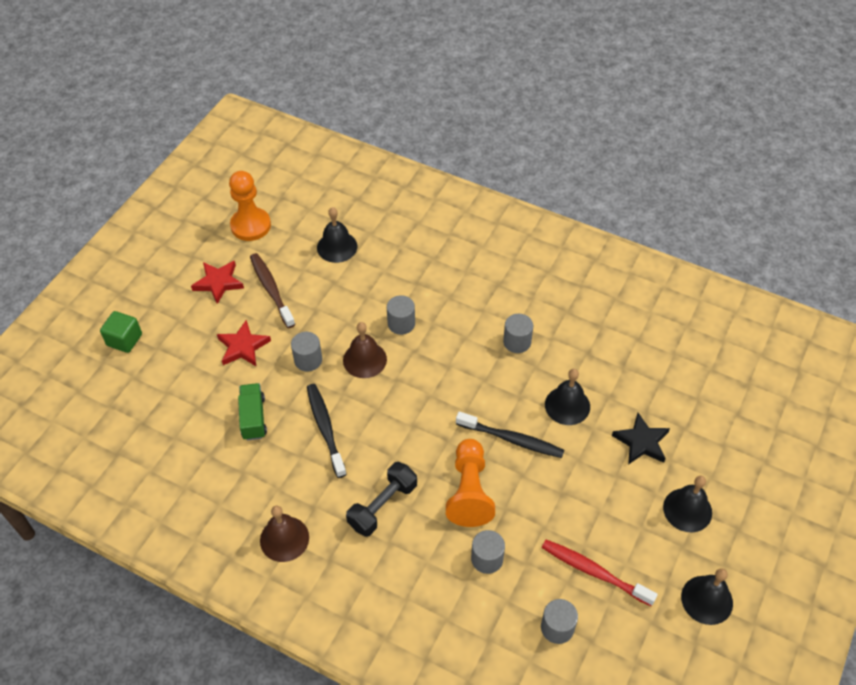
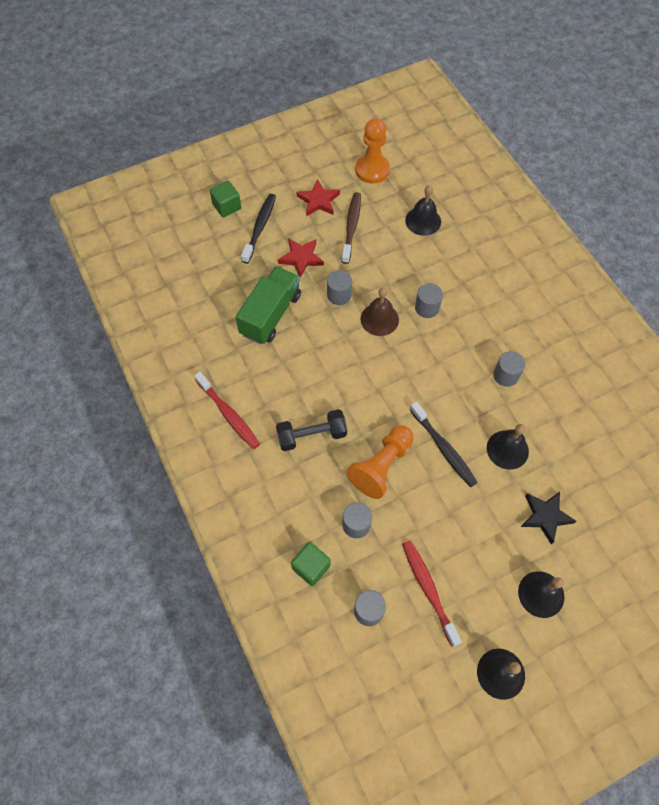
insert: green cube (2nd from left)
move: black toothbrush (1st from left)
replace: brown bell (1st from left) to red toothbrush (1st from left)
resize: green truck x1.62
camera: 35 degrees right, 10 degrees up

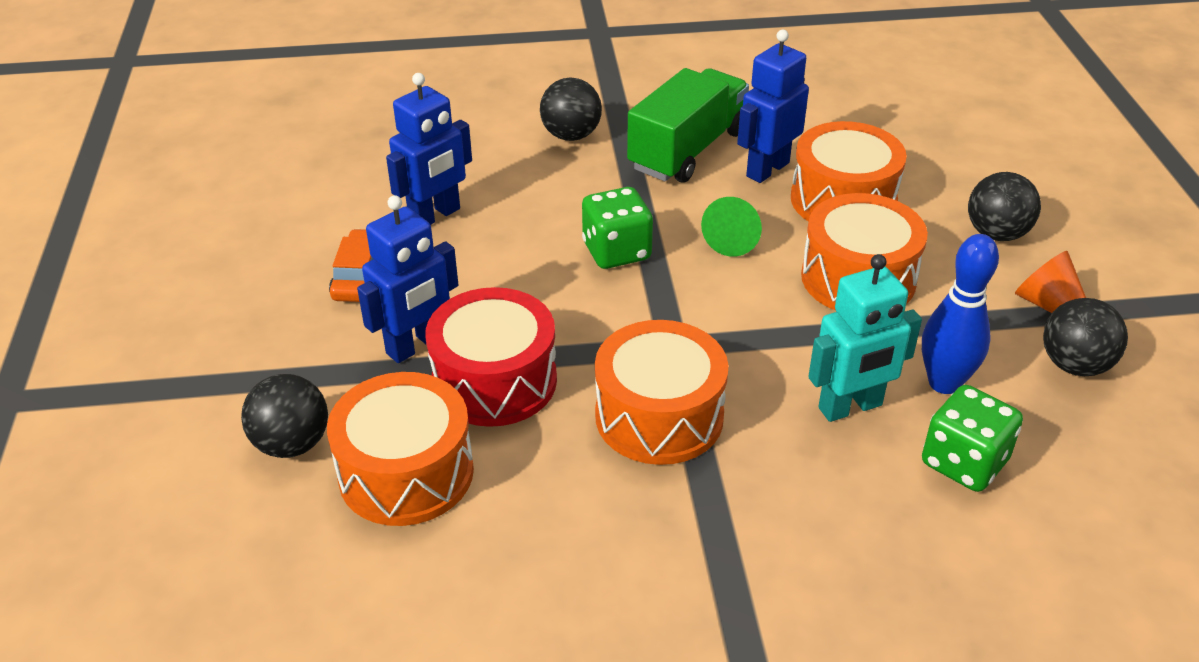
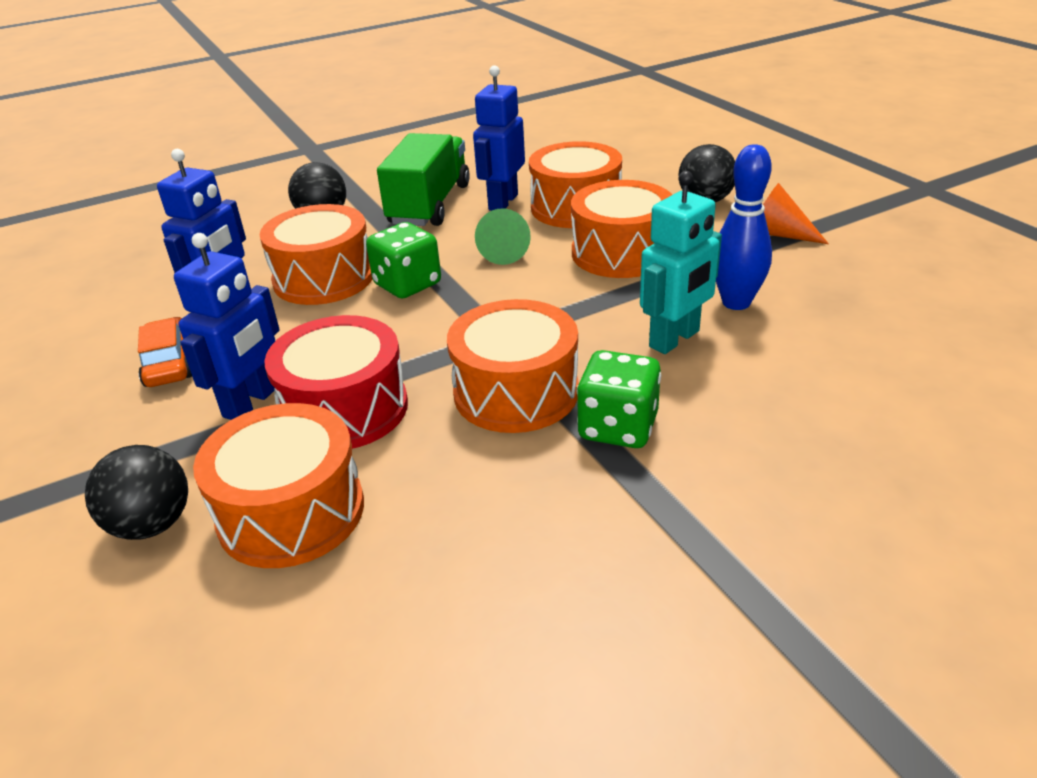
delete: black ball (4th from left)
insert: orange drum (2nd from left)
move: green dice (2nd from left)
camera: 20 degrees left, 5 degrees down

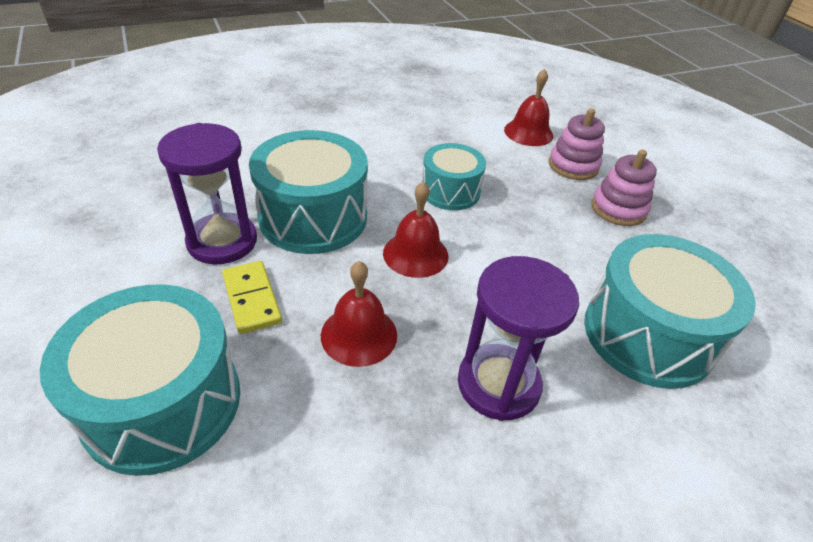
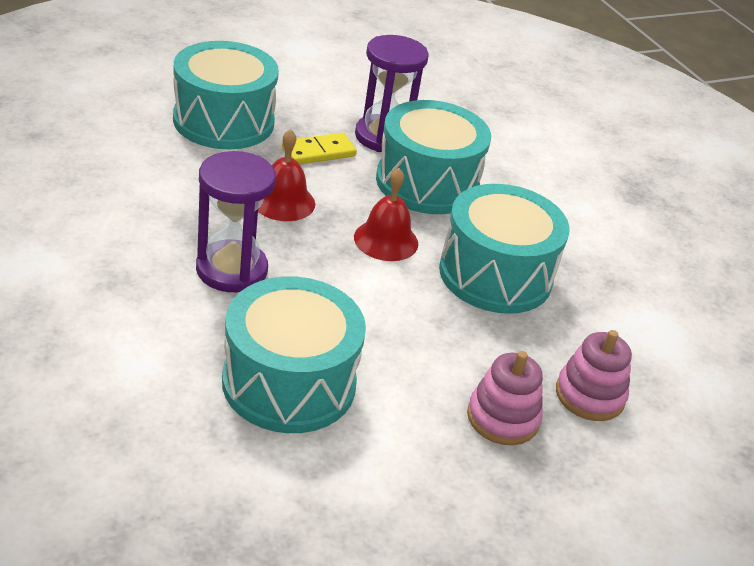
delete: red bell (3rd from left)
resize: turquoise drum (3rd from left in the first image) x1.66
camera: 85 degrees right, 5 degrees down

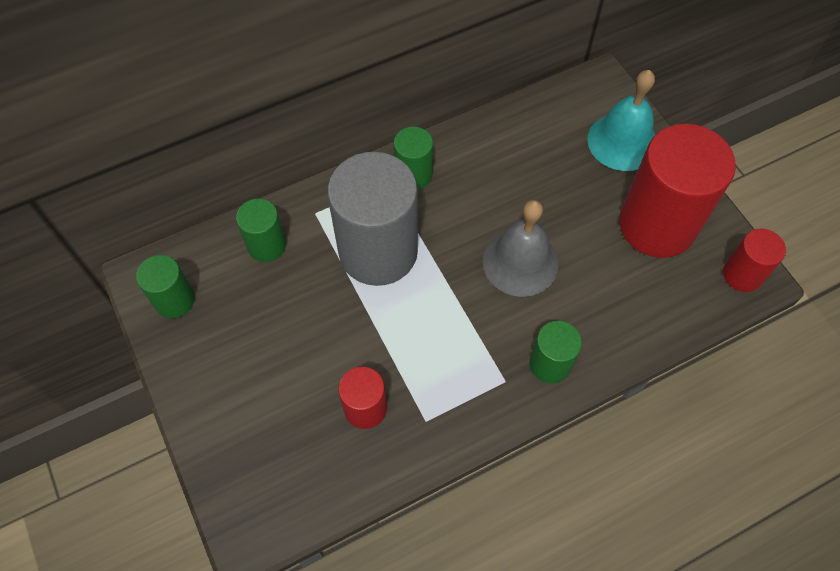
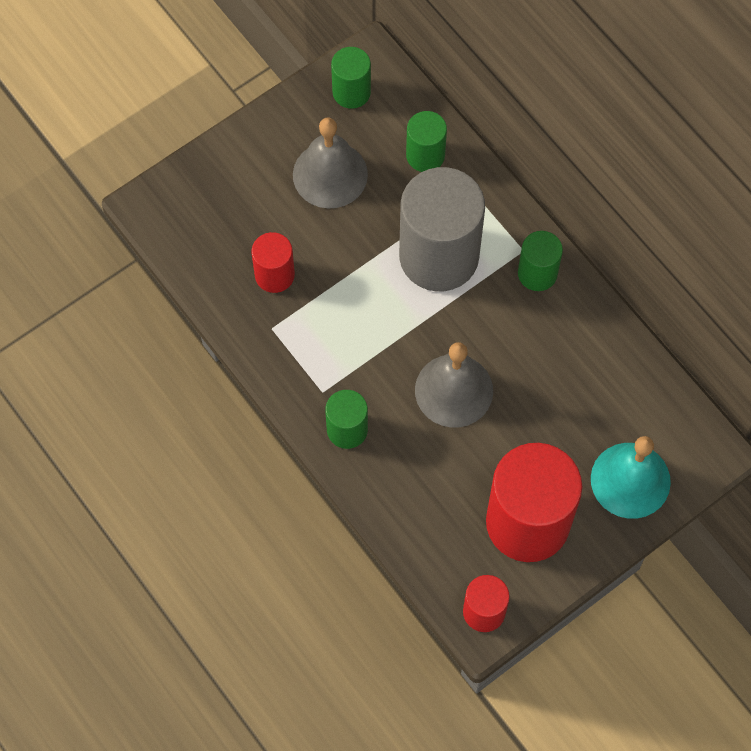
insert: grey bell (1st from left)
camera: 80 degrees right, 5 degrees up

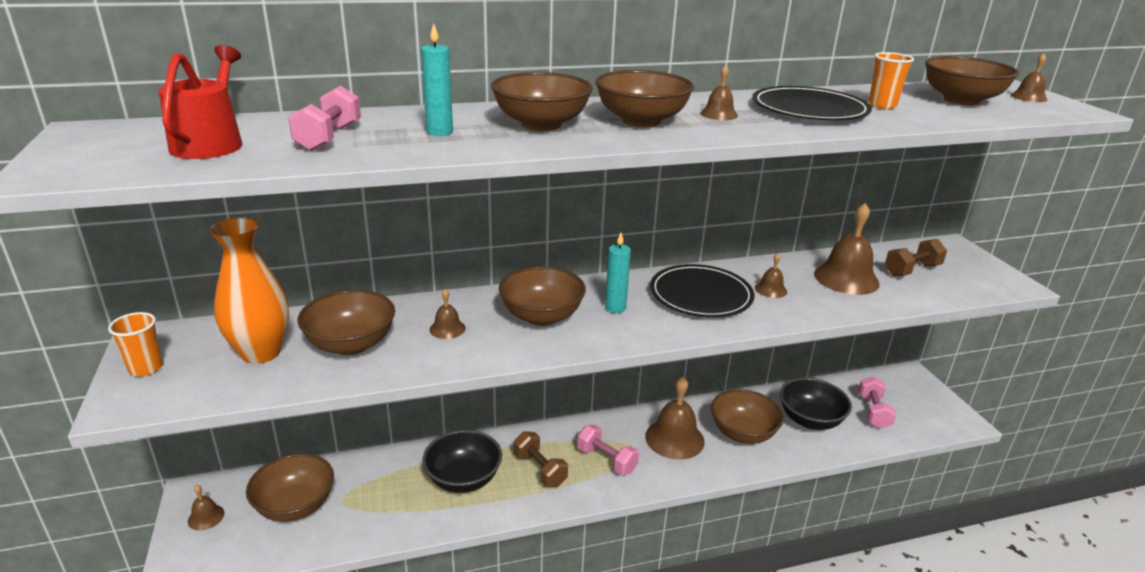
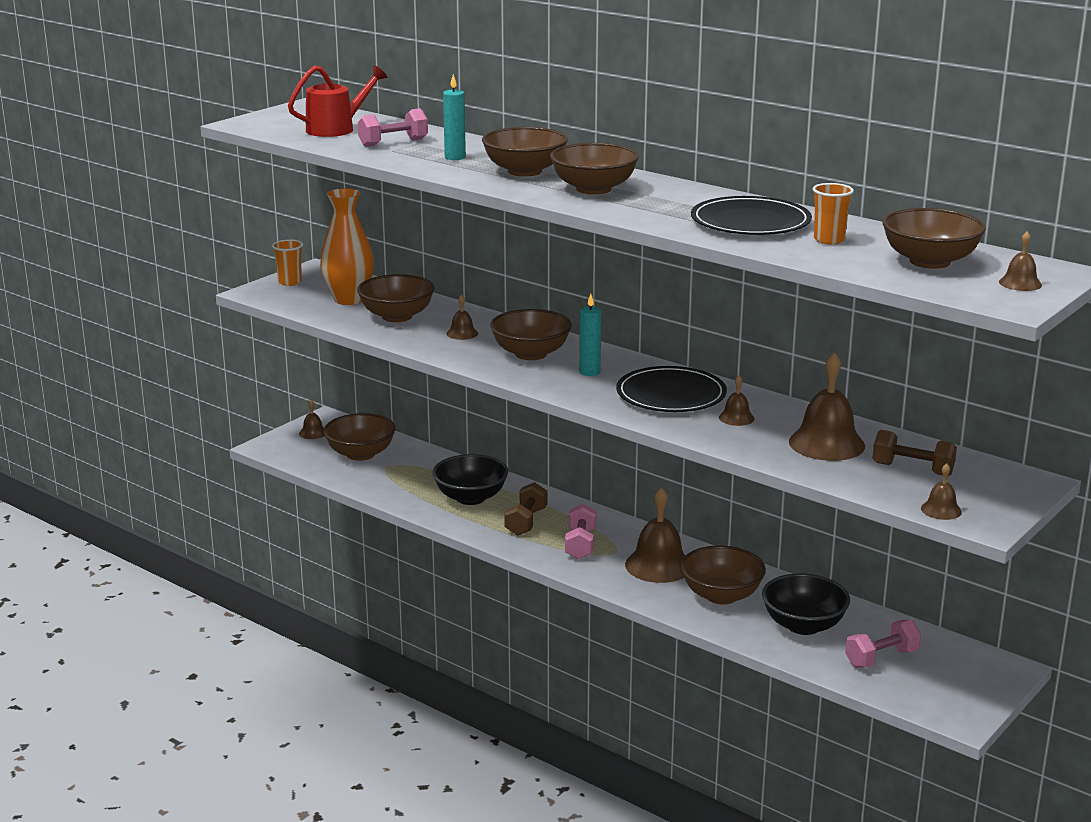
move: brown bell (4th from left in the first image) to brown bell (6th from left)
camera: 55 degrees right, 5 degrees down

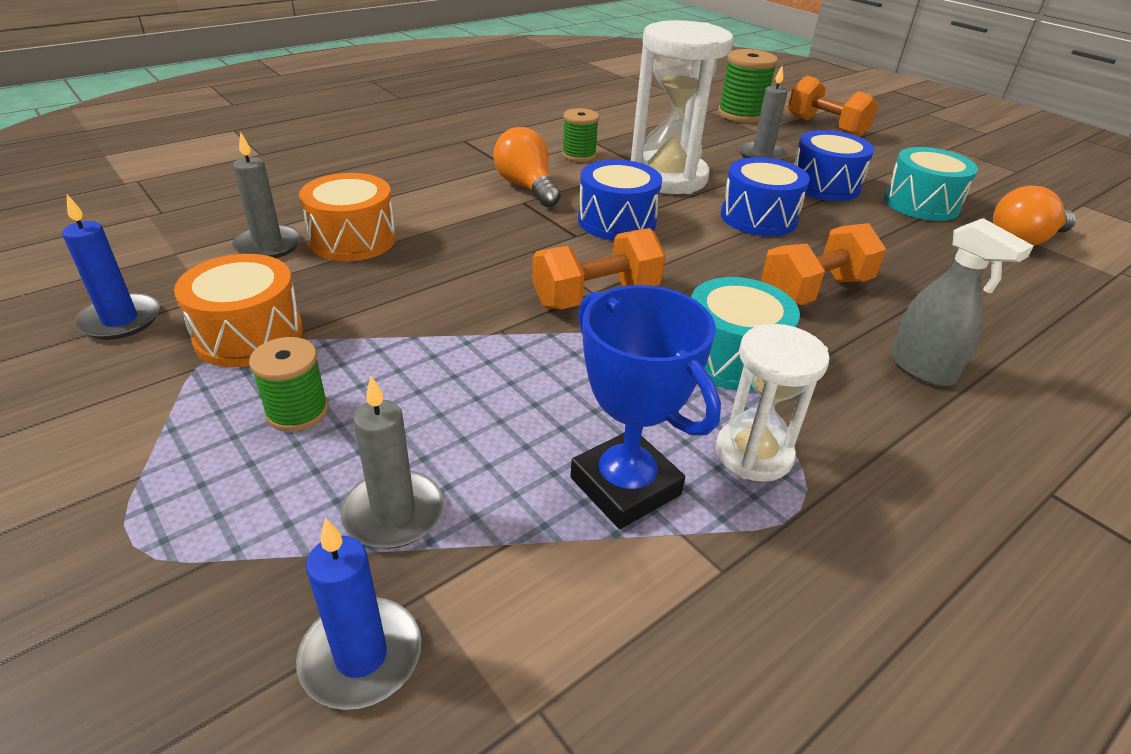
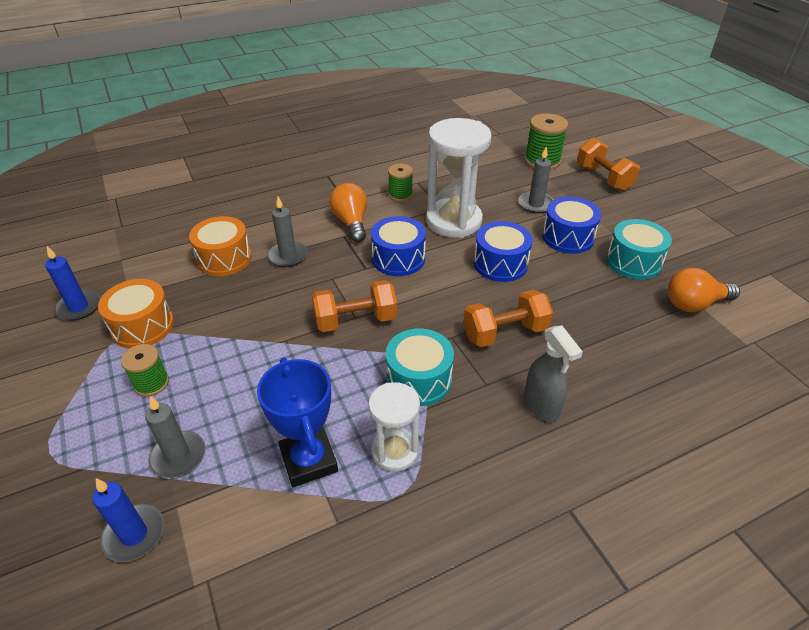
move: grey candle (1st from left in the first image) to grey candle (2nd from left)
camera: 15 degrees right, 5 degrees up

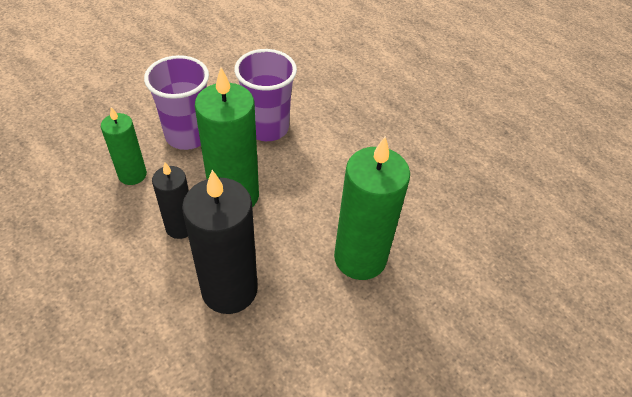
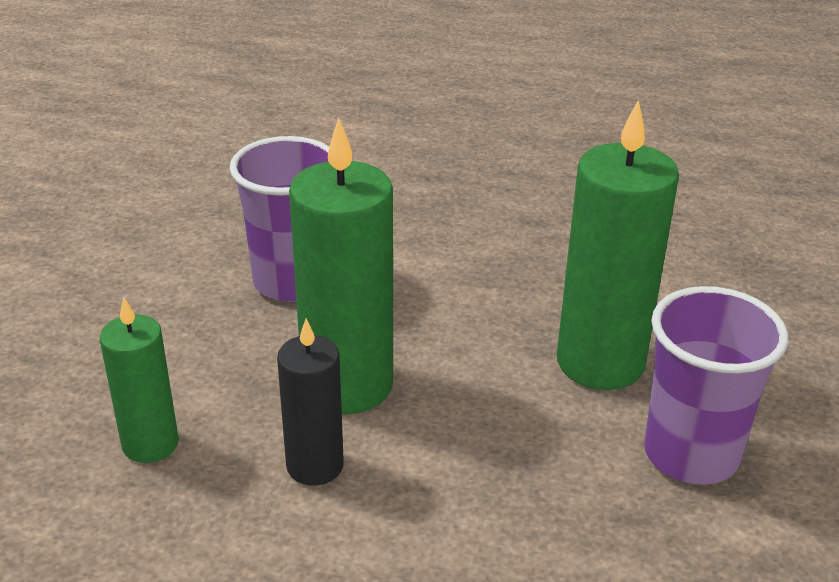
delete: black candle (2nd from left)
move: purple cup (1st from left in the first image) to purple cup (2nd from left)
camera: 35 degrees left, 15 degrees down

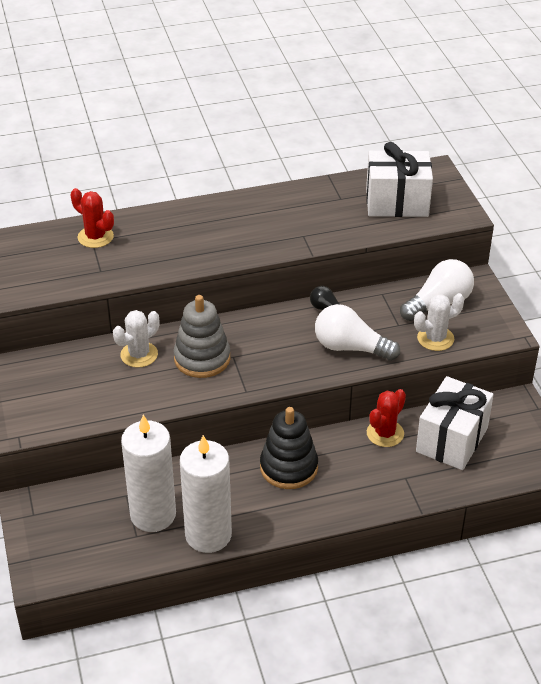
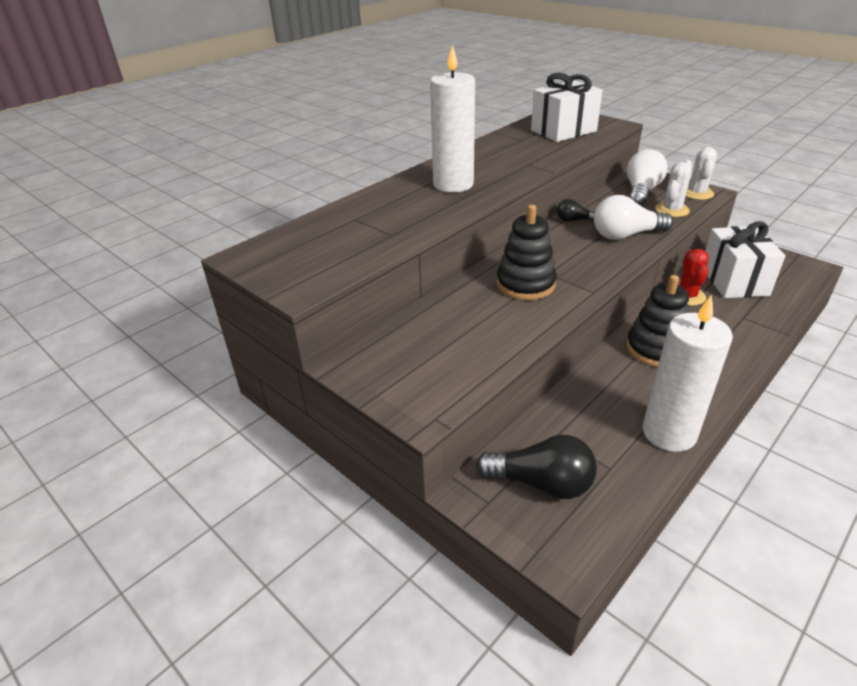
delete: red cactus (1st from left)
insert: black light bulb (1st from left)
move: white cactus (1st from left in the first image) to white cactus (2nd from left); white candle (1st from left)
recolor: grey stacking toy to black stacking toy (1st from left)
camera: 30 degrees left, 5 degrees down

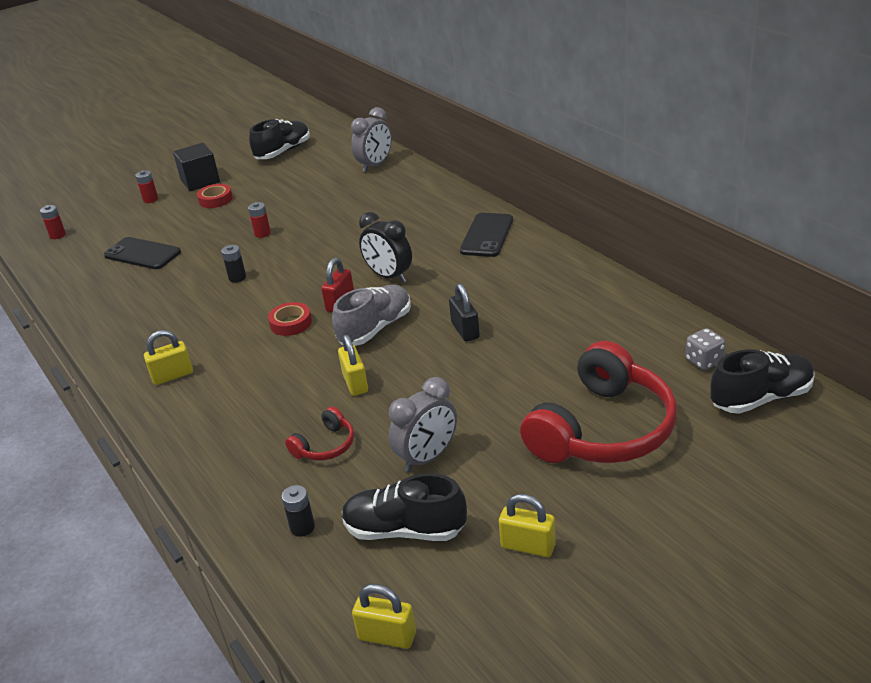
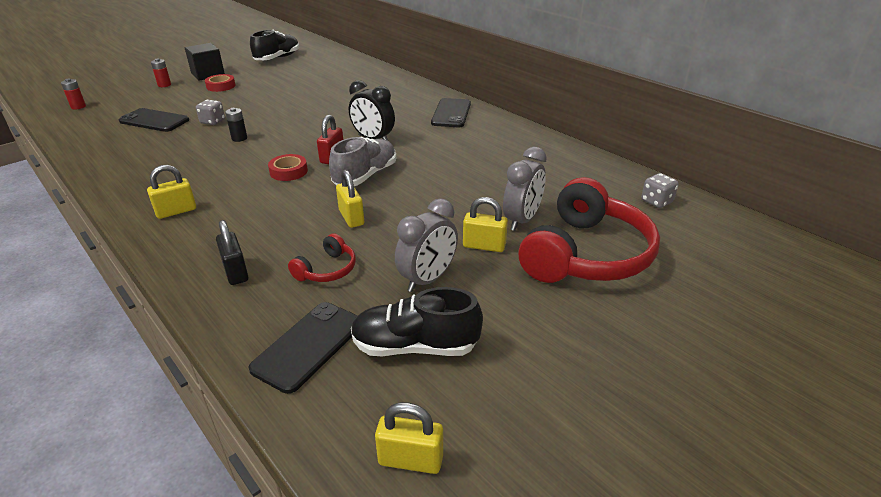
delete: red battery (3rd from left); black shoe (3rd from left)
insert: grey dice (1st from left)
move: grey clock (1st from left in the first image) to grey clock (2nd from left); black padlock; yellow padlock (4th from left)
replace: black battery (2nd from left) to black phone (2nd from left)
camera: 10 degrees left, 0 degrees up

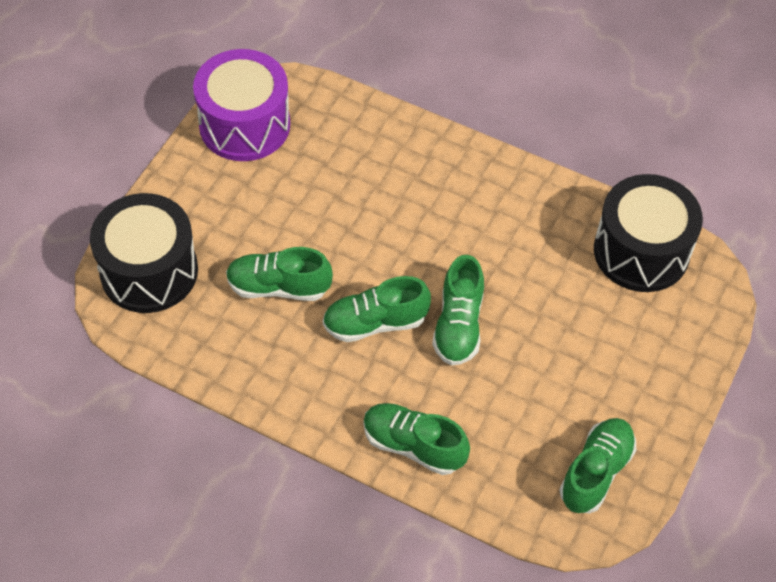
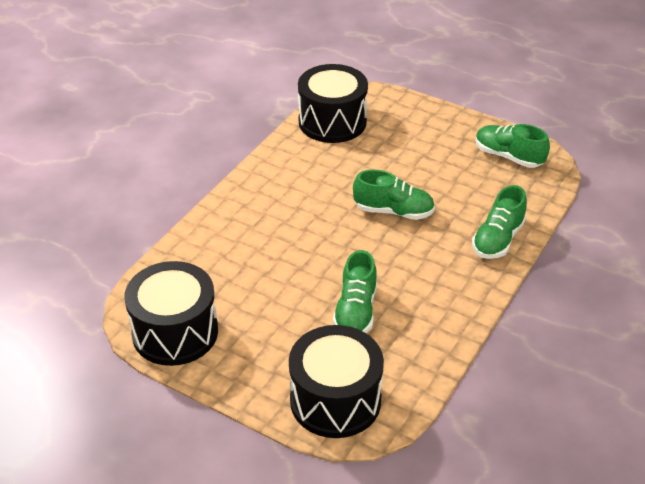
delete: green shoe (2nd from left)
recolor: purple drum to black drum (1st from left)
camera: 85 degrees left, 15 degrees down

